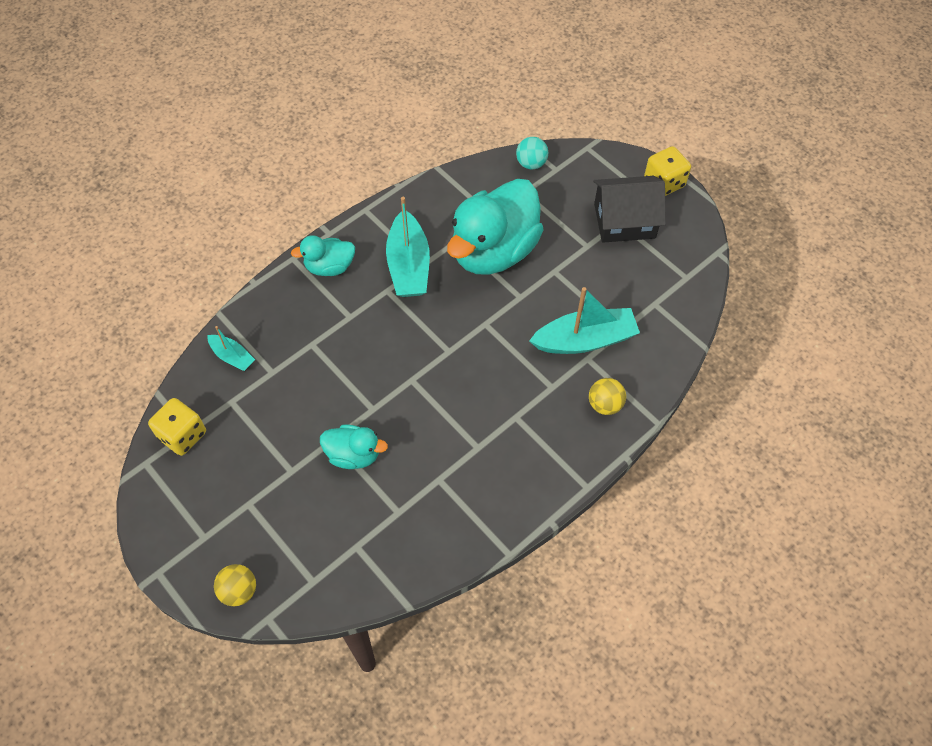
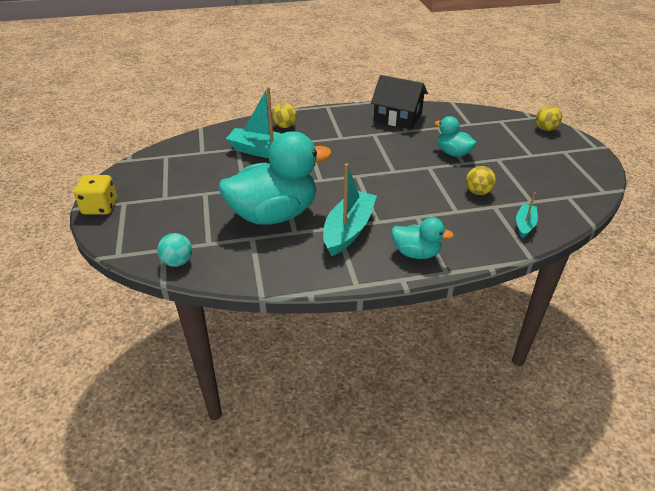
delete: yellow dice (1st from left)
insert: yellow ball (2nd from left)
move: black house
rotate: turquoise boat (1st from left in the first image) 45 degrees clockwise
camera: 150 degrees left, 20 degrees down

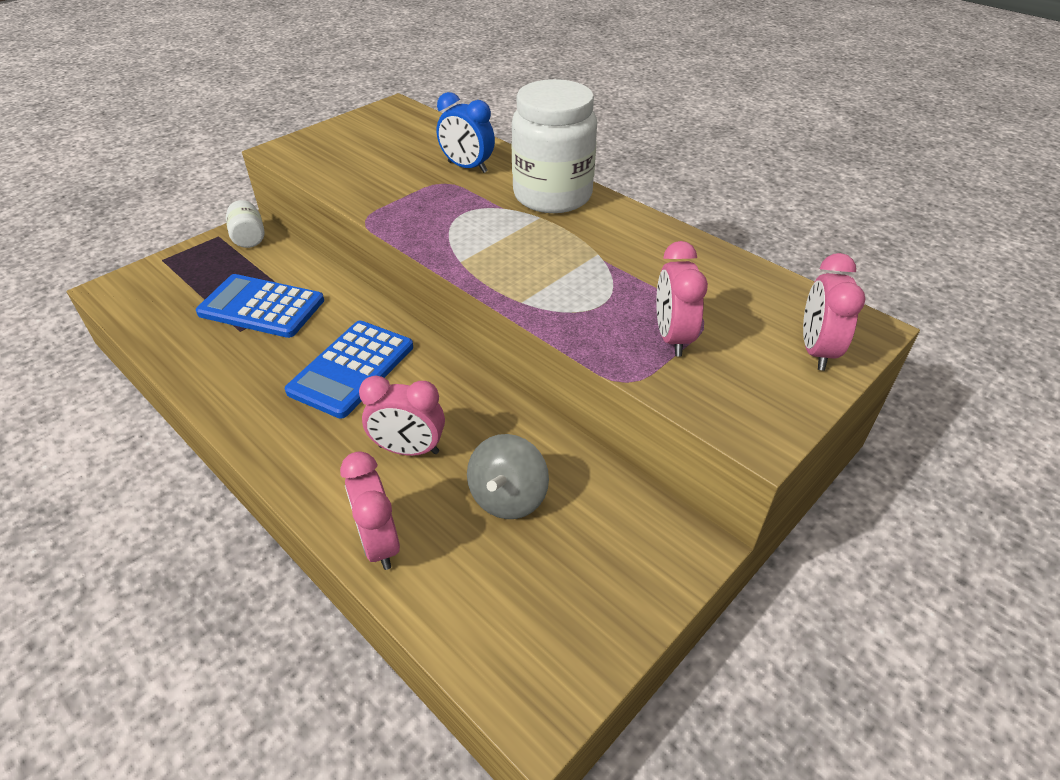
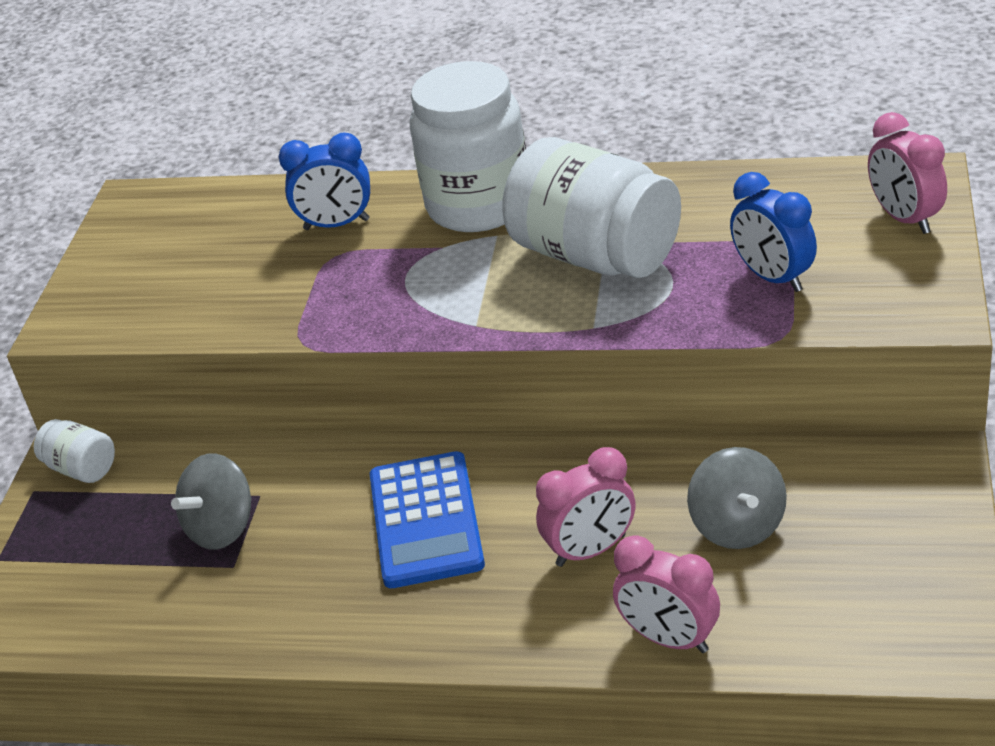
insert: white jar (3rd from left)
replace: blue calculator (1st from left) to grey spinning top (1st from left)
recolor: pink clock (3rd from left) to blue clock (2nd from left)
camera: 30 degrees left, 5 degrees down

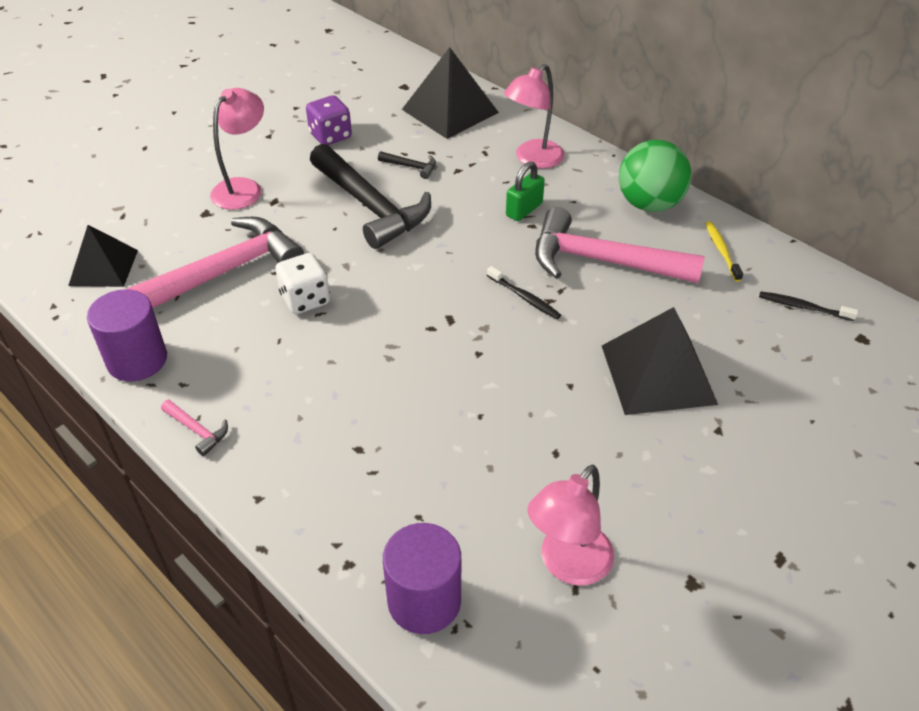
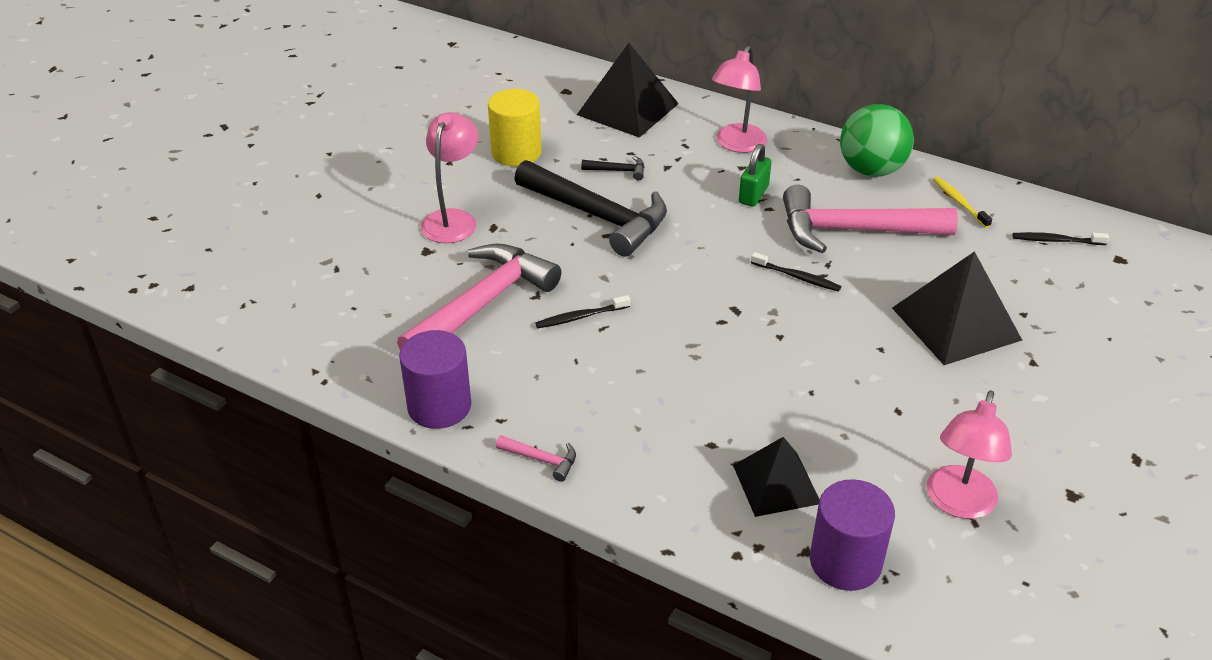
move: black pyramid (1st from left in the first image) to black pyramid (2nd from left)
replace: purple dice to yellow cylinder; white dice to black toothbrush (1st from left)
camera: 15 degrees left, 5 degrees down

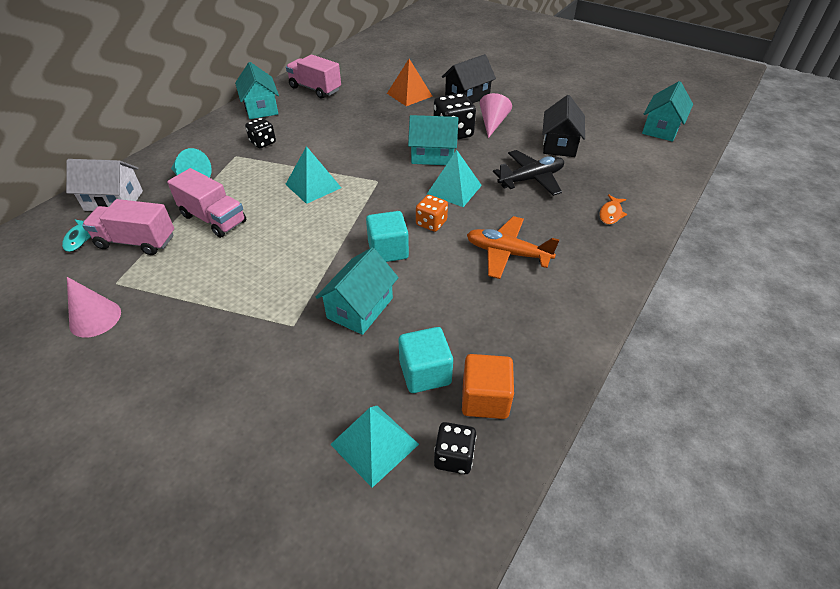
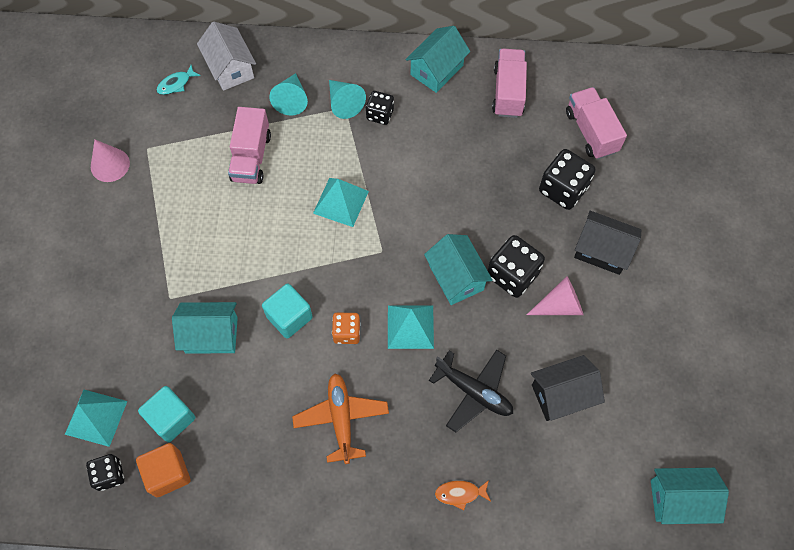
insert: turquoise cone (2nd from left)
move: pink truck (1st from left in the first image) to pink truck (3rd from left)
replace: orange pyramid to black dice (4th from left)
camera: 60 degrees right, 20 degrees up

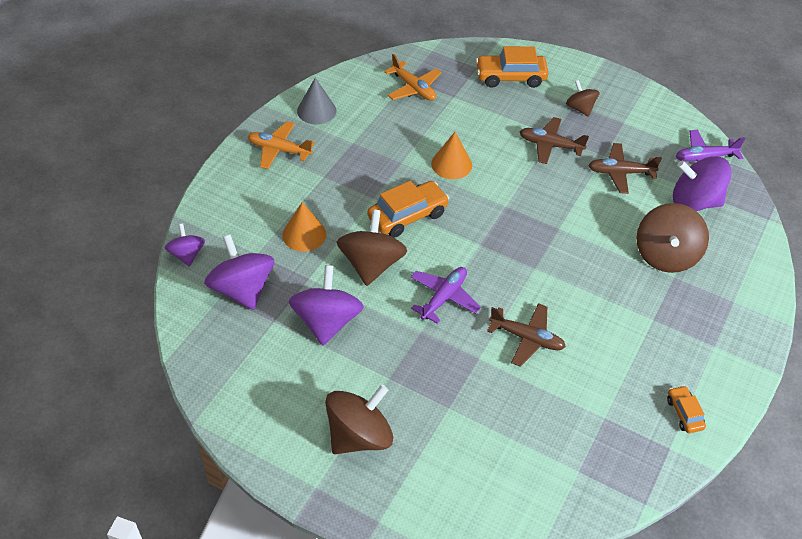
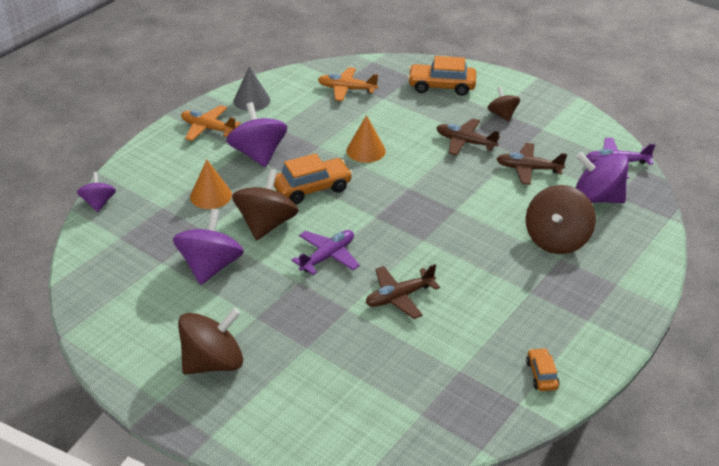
move: purple spinning top (2nd from left in the first image) to purple spinning top (3rd from left)
rotate: orange plane (2nd from left) 135 degrees clockwise; brown plane (1st from left) 120 degrees clockwise
camera: 10 degrees right, 10 degrees down

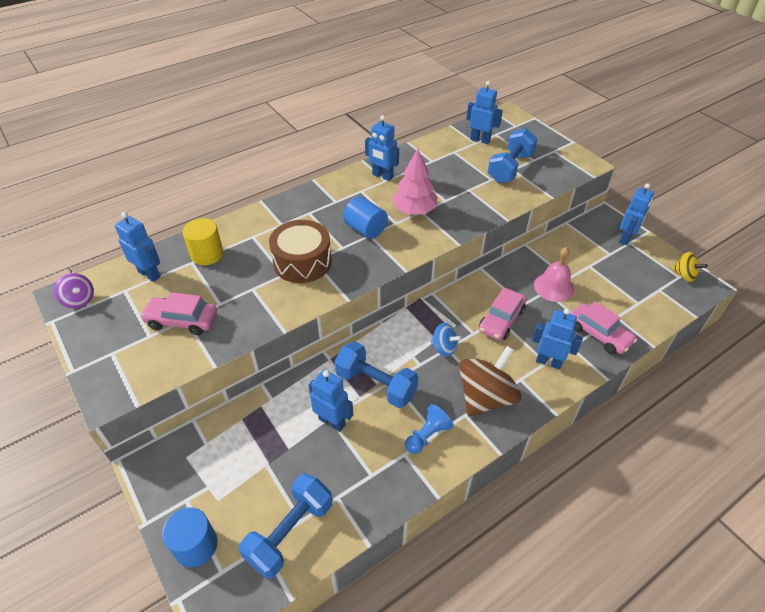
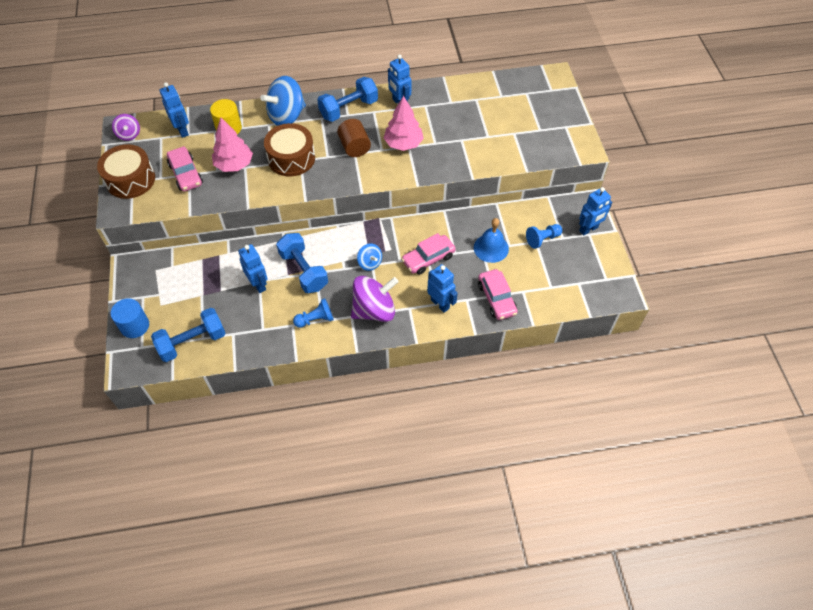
delete: blue robot (4th from left); yellow spinning top
insert: blue spinning top (1st from left); pink tree (1st from left); brown drum (1st from left); blue pawn (2nd from left)
move: blue dumbbell (3rd from left)
recolor: blue cylinder (2nd from left) to brown cylinder; pink bell to blue bell; brown spinning top to purple spinning top (2nd from left)
rotate: pink car (1st from left) 150 degrees counterclockwise
camera: 25 degrees right, 10 degrees up

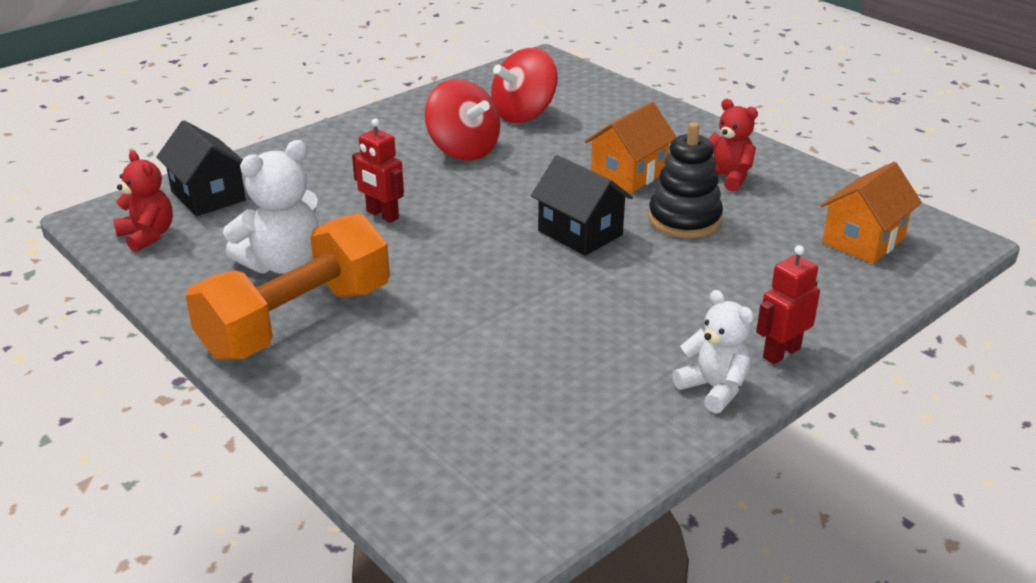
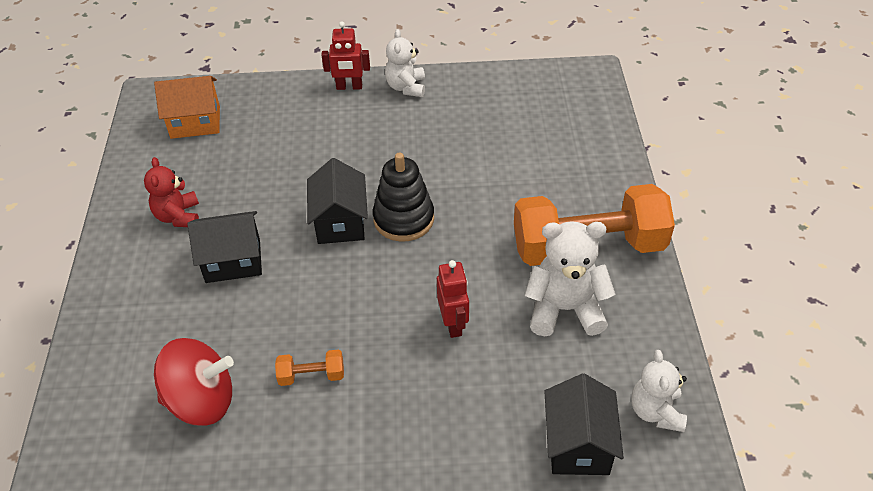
move: black stacking toy
replace: red spinning top (1st from left) to orange dumbbell (1st from left)
recolor: orange house (1st from left) to black house (1st from left); red teddy bear (1st from left) to white teddy bear (3rd from left)
camera: 140 degrees left, 15 degrees up

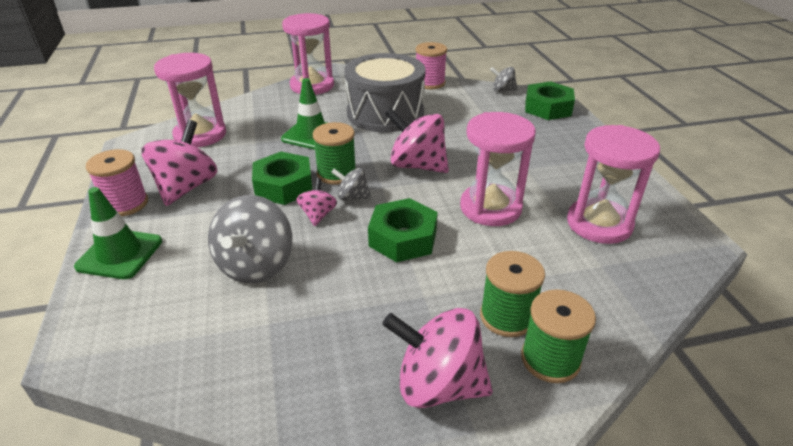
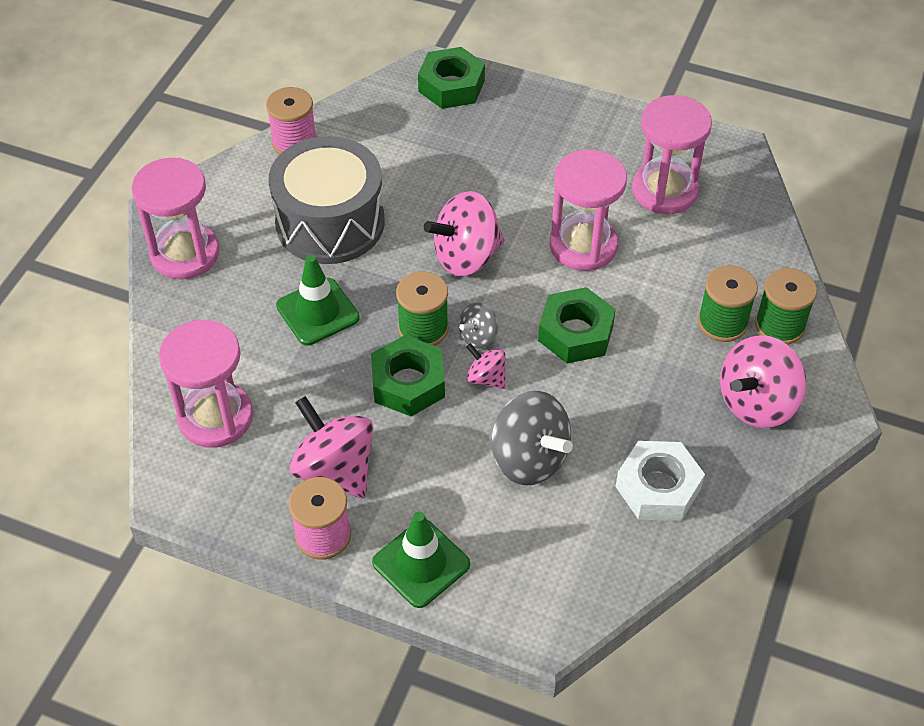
delete: grey spinning top (3rd from left)
insert: white nut
camera: 55 degrees left, 15 degrees up

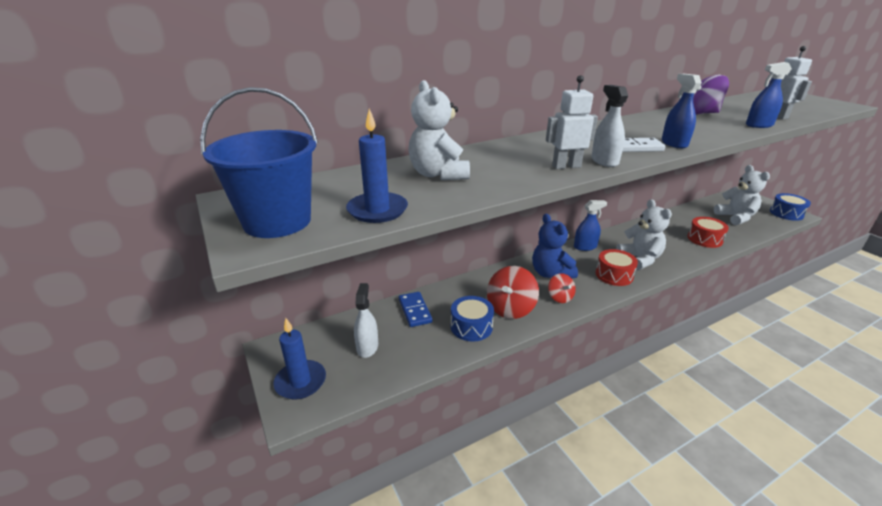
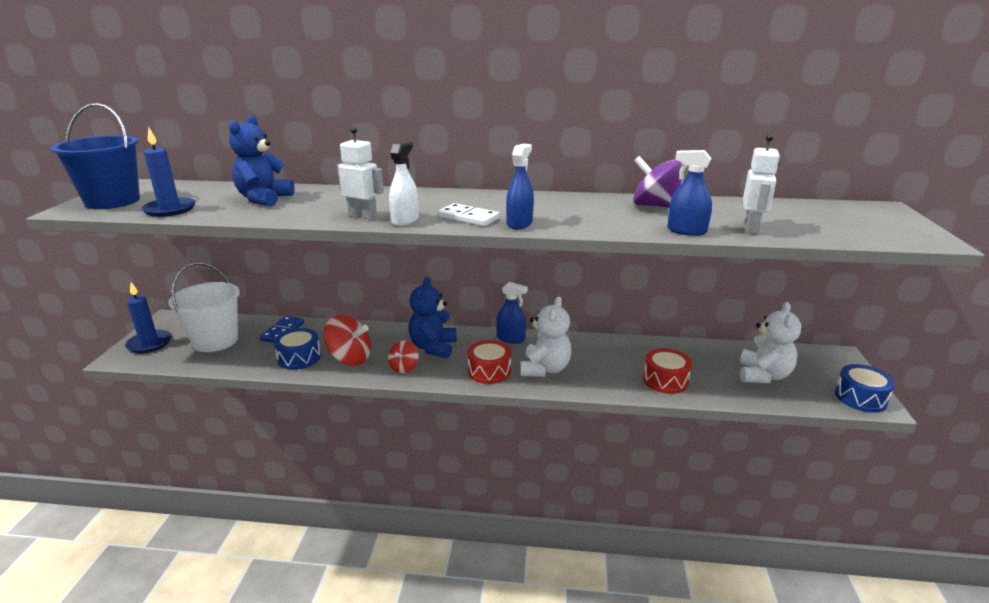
replace: white spray bottle (1st from left) to white bucket
recolor: white teddy bear (1st from left) to blue teddy bear (1st from left)
rotate: red spinning top (1st from left) 135 degrees counterclockwise
camera: 35 degrees right, 5 degrees down

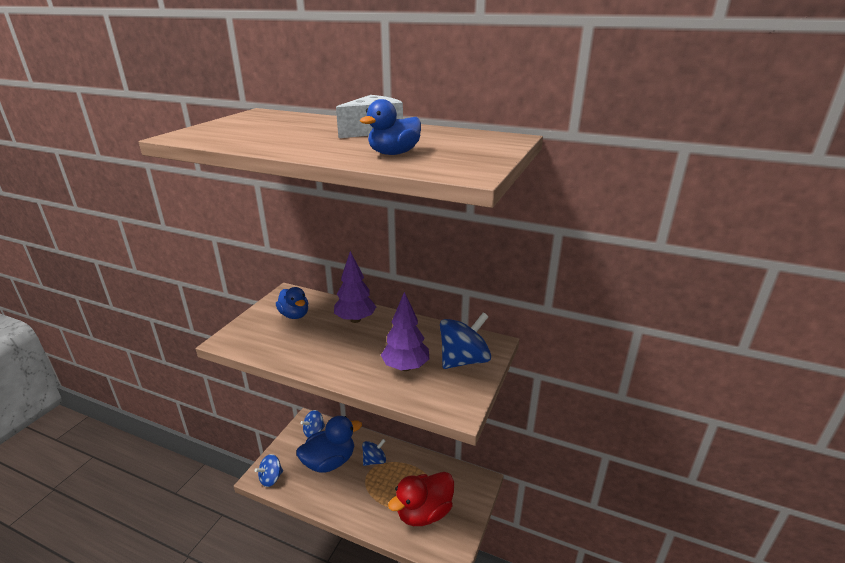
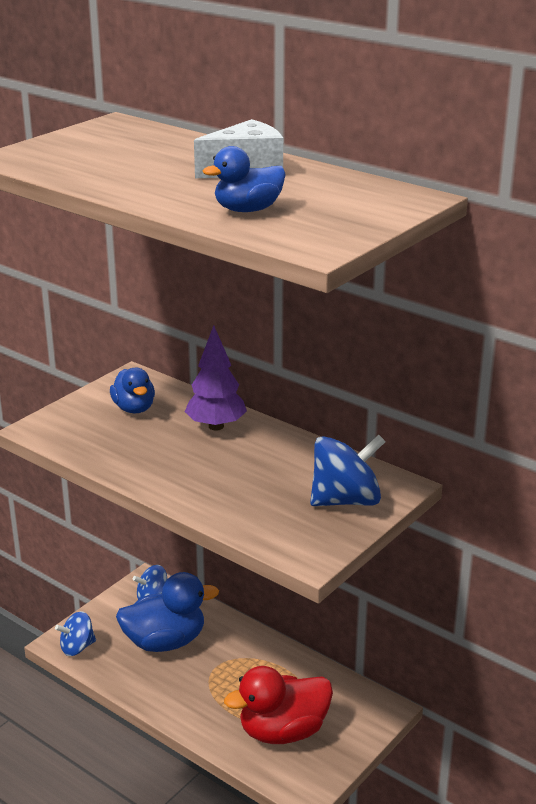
delete: purple tree (2nd from left); blue spinning top (3rd from left)
camera: 15 degrees right, 0 degrees up

